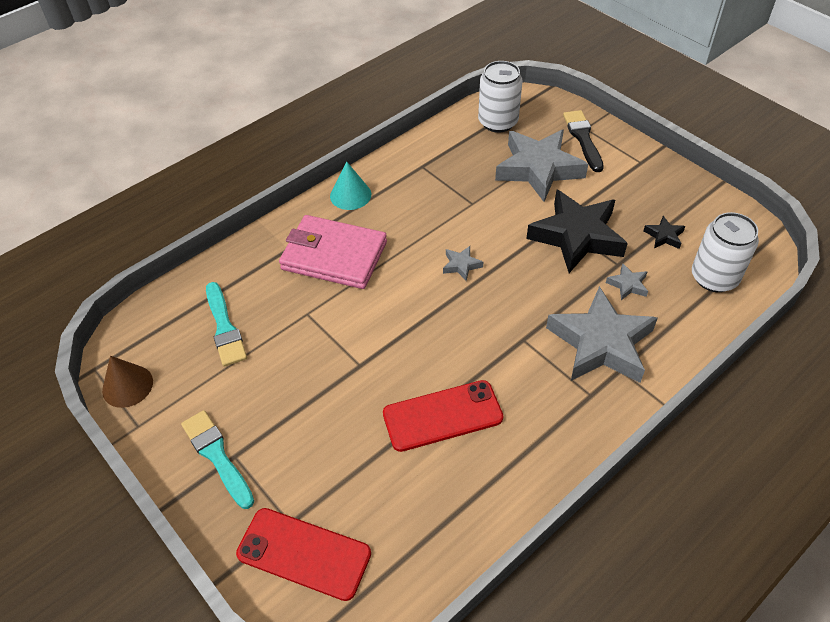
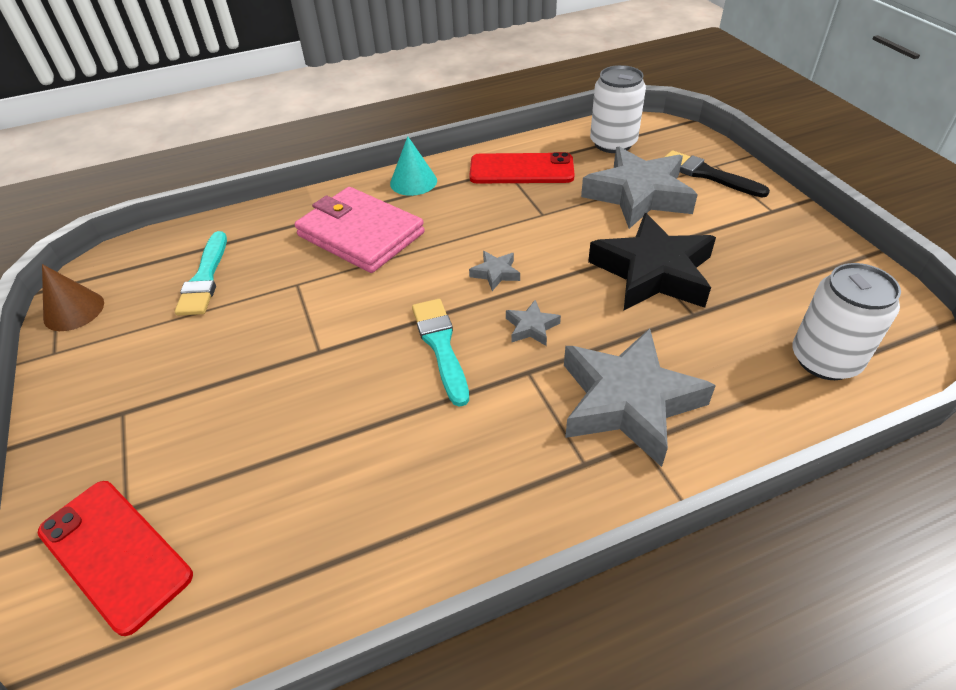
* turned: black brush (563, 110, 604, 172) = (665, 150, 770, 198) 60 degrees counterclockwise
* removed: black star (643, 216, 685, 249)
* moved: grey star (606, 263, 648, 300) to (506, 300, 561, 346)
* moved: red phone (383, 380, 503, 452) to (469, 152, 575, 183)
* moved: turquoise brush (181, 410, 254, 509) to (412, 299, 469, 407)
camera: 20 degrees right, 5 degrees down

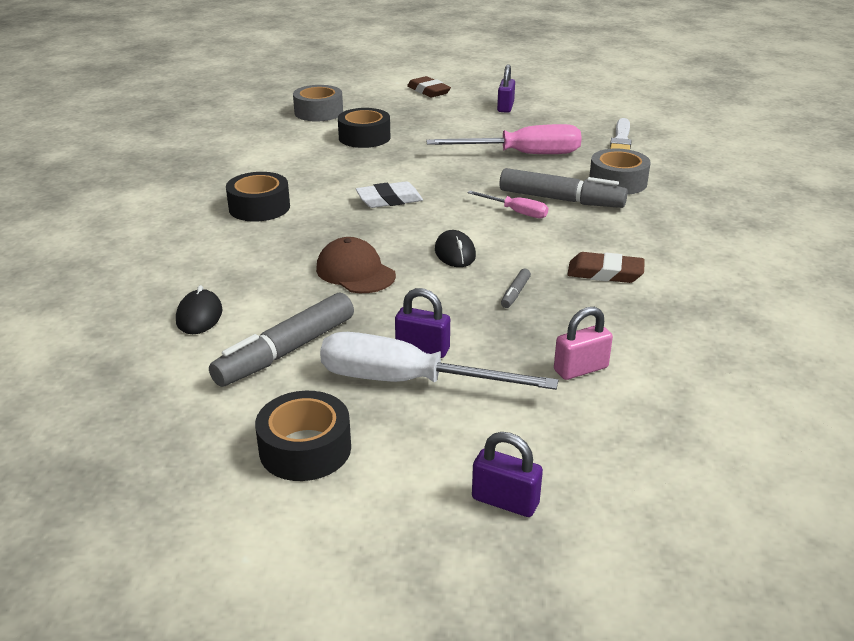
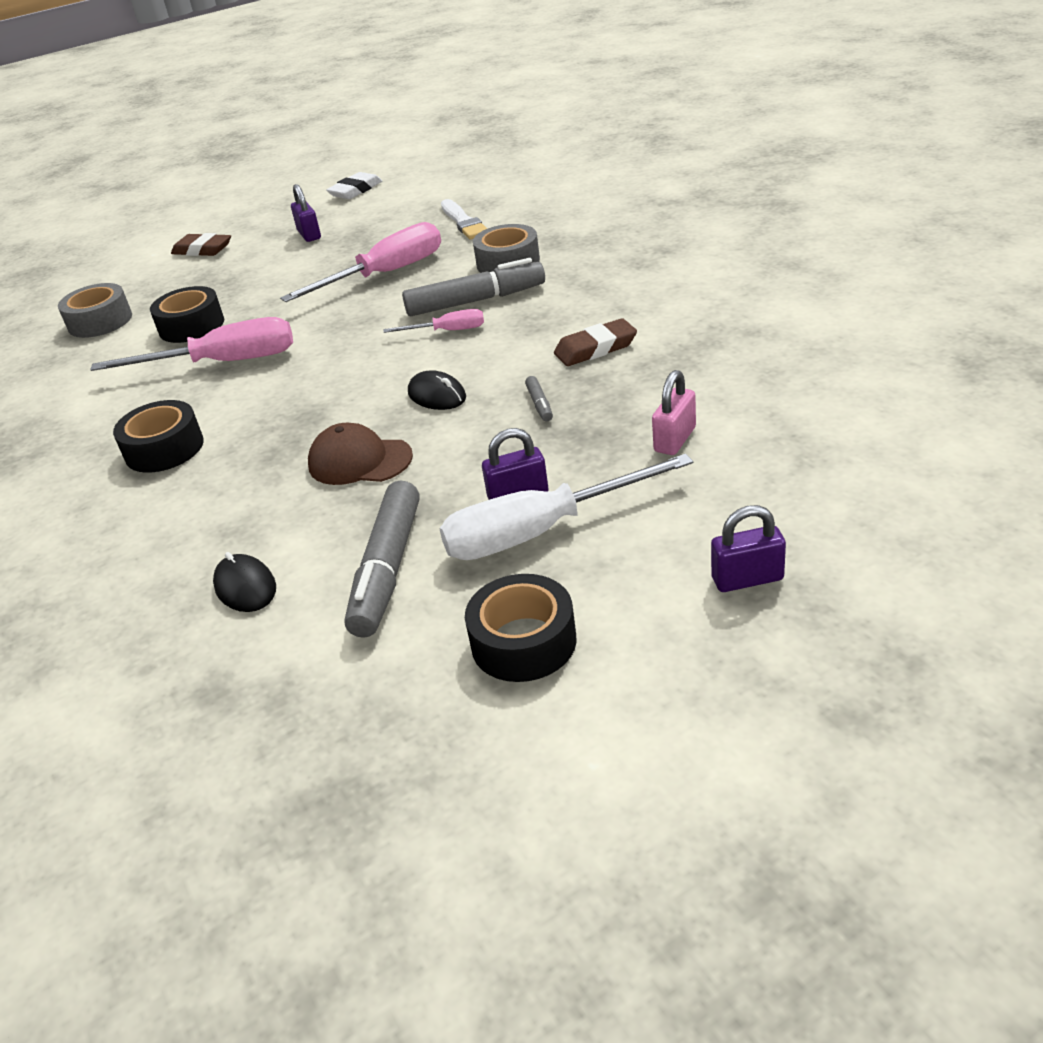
* moved: white eraser (356, 181, 423, 208) to (326, 172, 382, 199)
* added: pink screwdriver (90, 317, 293, 371)
camera: 30 degrees left, 5 degrees up

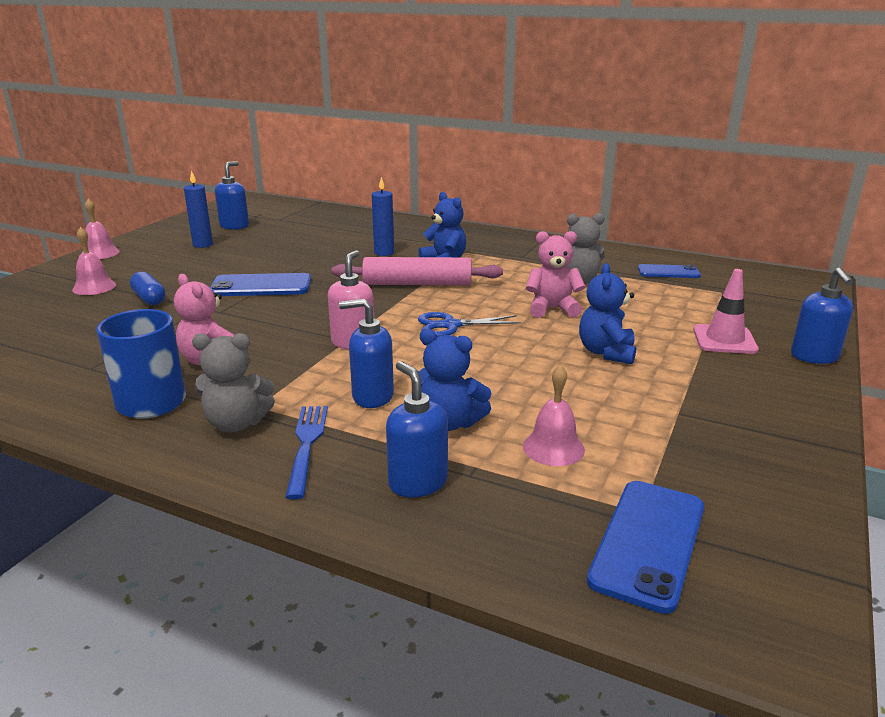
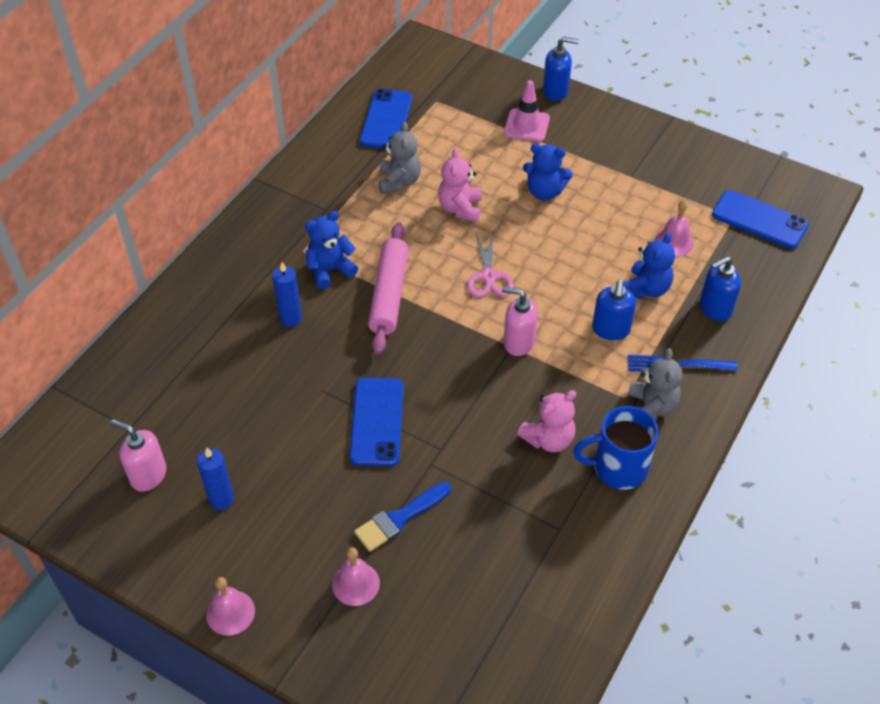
* recoloured: blue soap dispenser (215, 161, 249, 230) to pink soap dispenser (110, 419, 166, 492)
* resized: blue phone (638, 264, 701, 278) = (360, 89, 412, 149) x1.58
* replaced: blue capsule (130, 272, 166, 305) to blue brush (354, 482, 451, 552)
* recoloured: blue scissors (418, 312, 522, 337) to pink scissors (467, 231, 514, 297)
camera: 85 degrees left, 25 degrees up

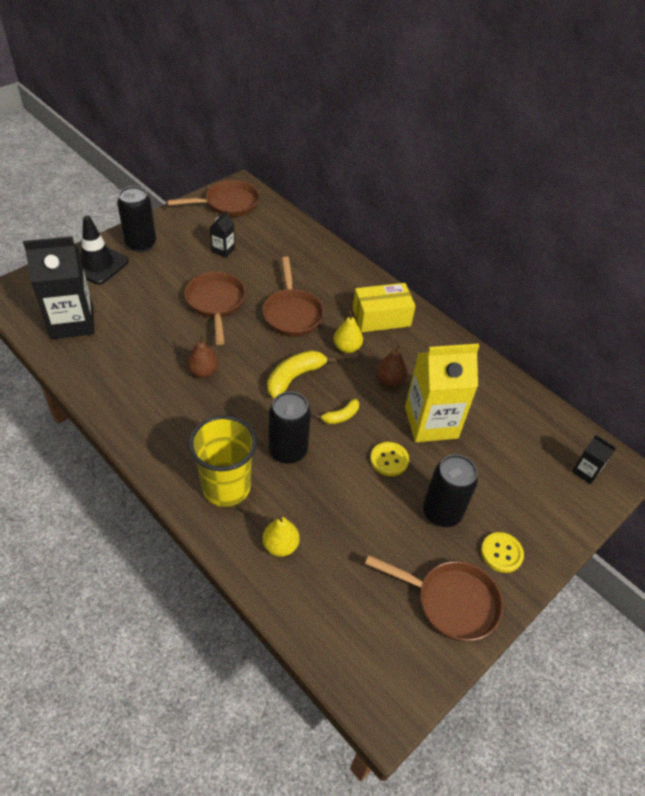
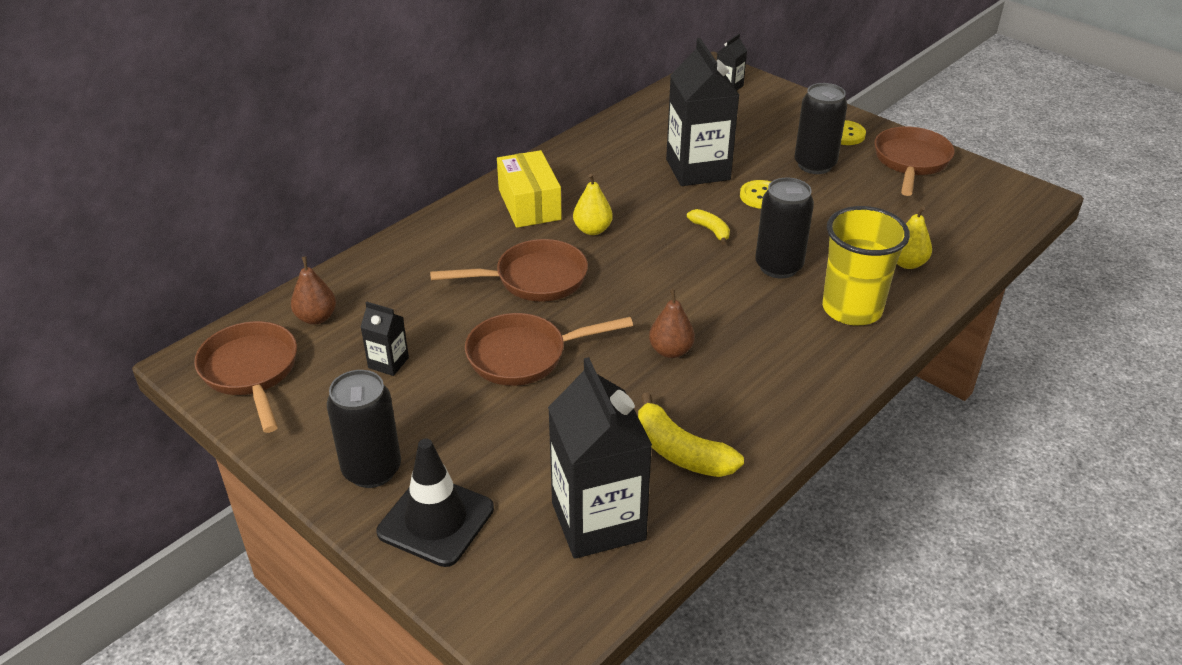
* recoloured: yellow carton (405, 343, 479, 442) to black carton (666, 38, 739, 186)
* moved: brown pear (377, 344, 407, 386) to (291, 256, 336, 324)
* moved: yellow banana (267, 350, 336, 398) to (638, 393, 744, 477)
camera: 90 degrees left, 10 degrees down

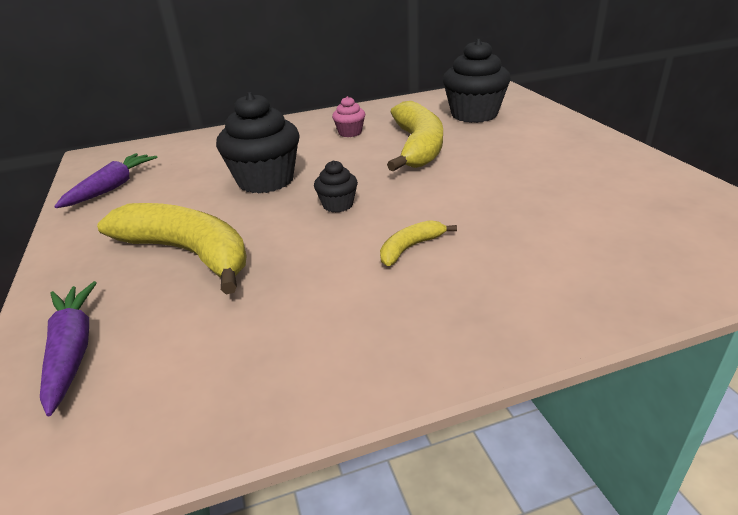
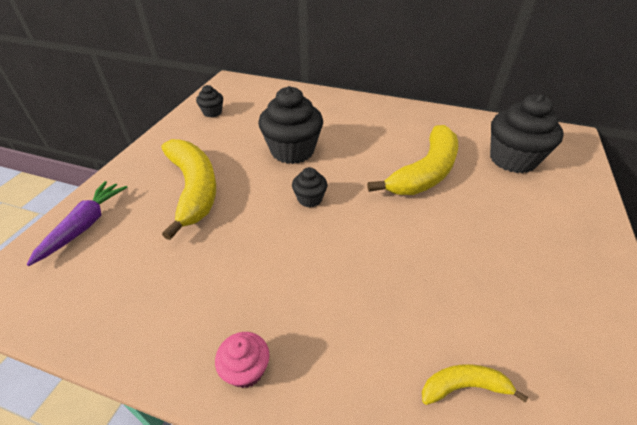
* moved: pink cupcake (332, 96, 365, 137) to (215, 332, 270, 388)
* replaced: purple carrot (54, 153, 158, 208) to black cupcake (196, 85, 223, 117)
* moved: yellow banana (380, 220, 457, 266) to (422, 364, 528, 405)
camera: 35 degrees right, 10 degrees up

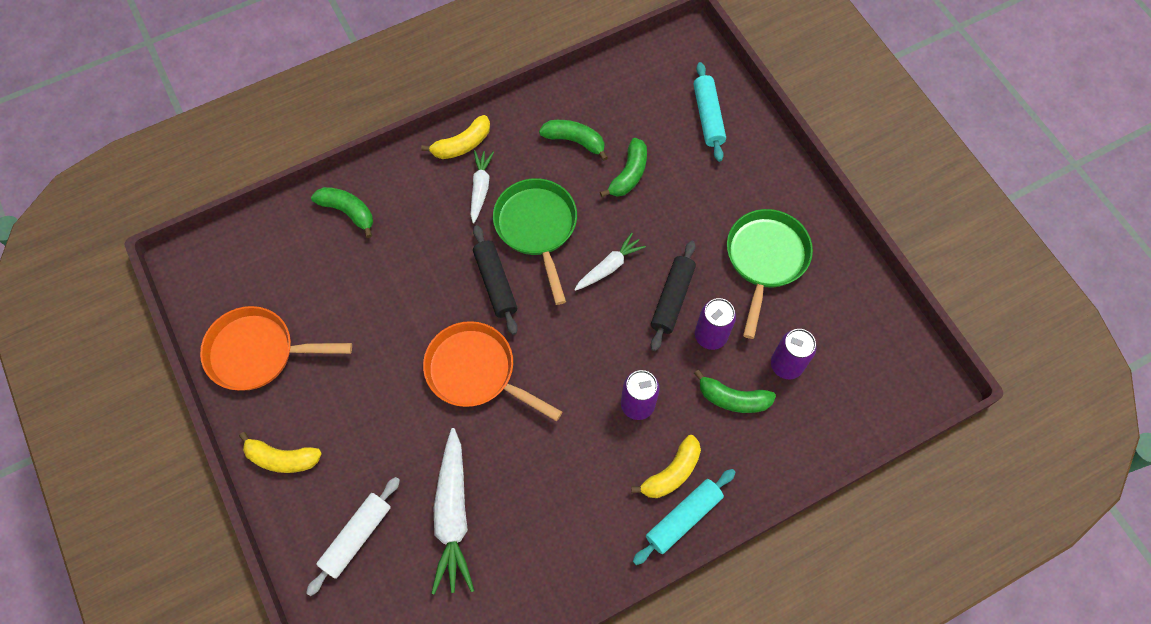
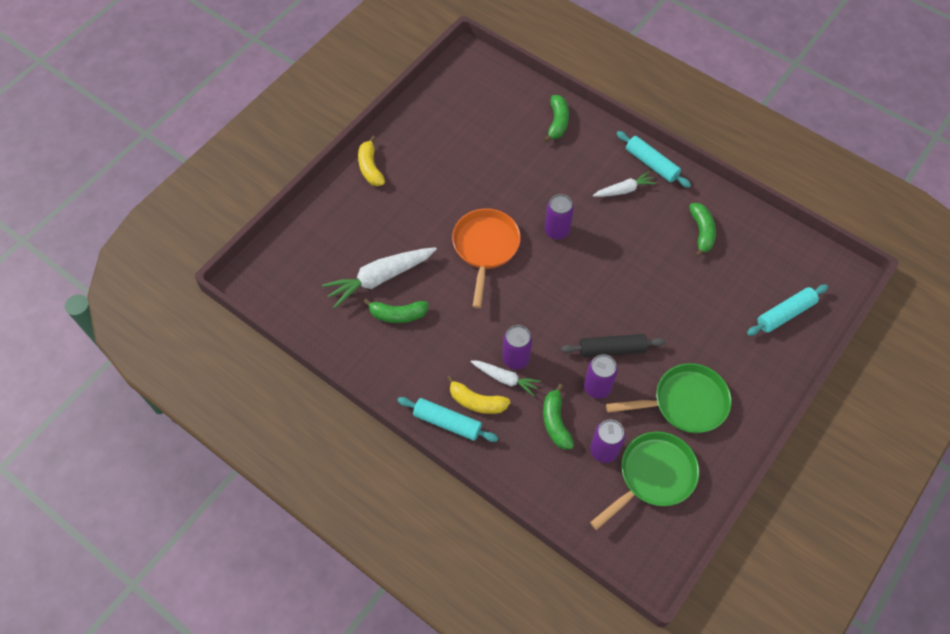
* replaced: yellow banana (421, 115, 490, 159) to turquoise rolling pin (616, 131, 691, 188)
* moved: green banana (600, 138, 647, 197) to (363, 298, 429, 323)
* moved: green pan (493, 178, 577, 305) to (590, 431, 699, 530)
* replaced: black rolling pin (473, 225, 518, 335) to purple can (545, 194, 574, 240)
* moved: white carrot (574, 233, 646, 291) to (470, 361, 541, 396)
* removed: orange pan (200, 306, 352, 391)
* removed: white rolling pin (306, 477, 400, 596)
camera: 65 degrees right, 5 degrees down

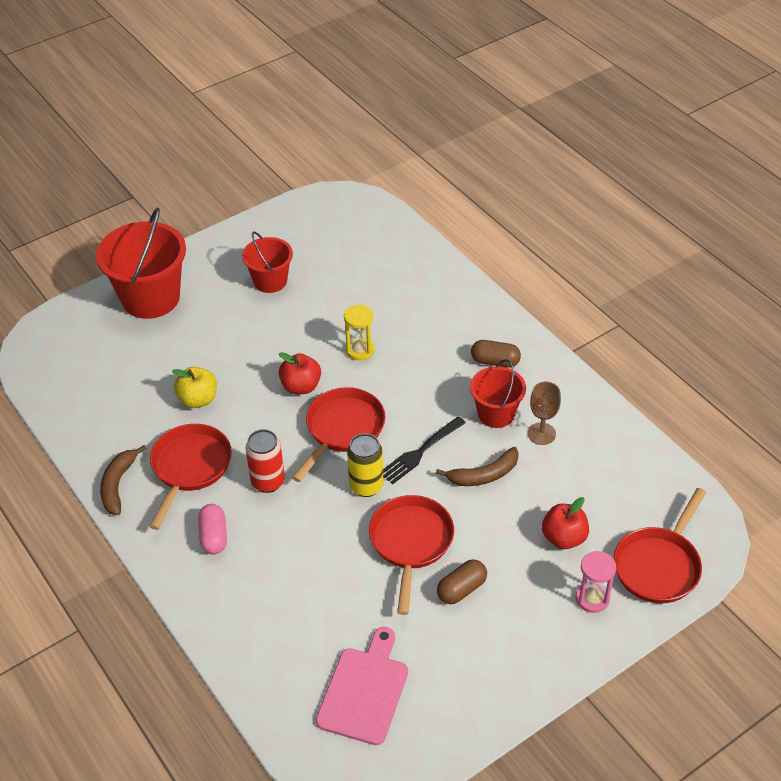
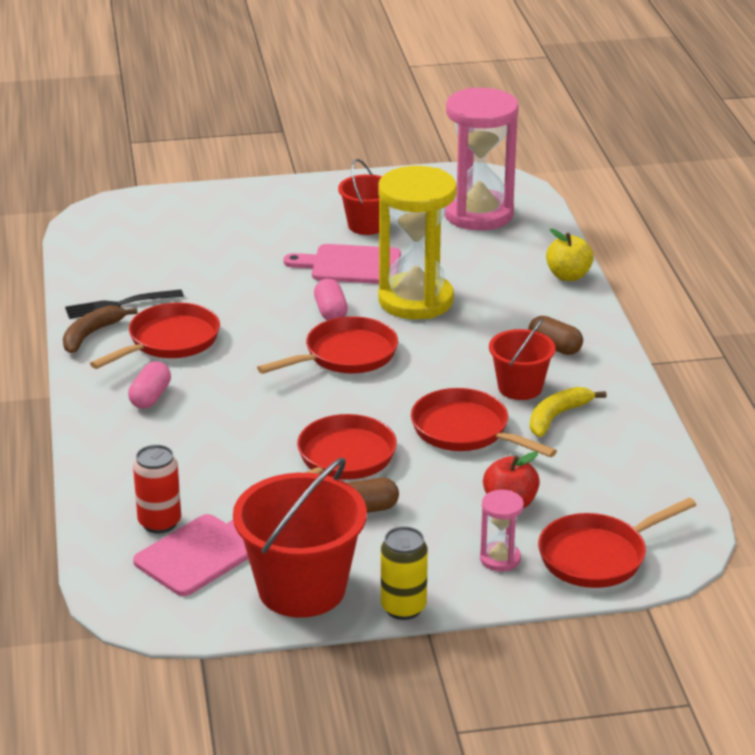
* moved: red bucket (96, 207, 186, 319) to (233, 458, 367, 618)
* resized: yellow hourglass (344, 304, 375, 360) = (378, 166, 457, 319) x2.24
* replaced: red apple (279, 352, 321, 394) to pink capsule (314, 279, 348, 320)
* moved: yellow apple (172, 367, 217, 408) to (546, 229, 594, 281)
* replaced: brown goblet (528, 381, 561, 445) to yellow banana (530, 387, 606, 437)
* moved: black fork (383, 416, 466, 484) to (65, 289, 184, 319)
* moved: red can (246, 429, 285, 493) to (133, 445, 181, 533)
* moved: yellow can (347, 433, 383, 497) to (381, 526, 428, 620)
* replaced: brown banana (436, 447, 519, 486) to red pan (411, 388, 557, 457)
* added: pink hourglass (445, 88, 519, 230)
* added: pink cutting board (284, 244, 401, 284)
camera: 25 degrees right, 15 degrees down

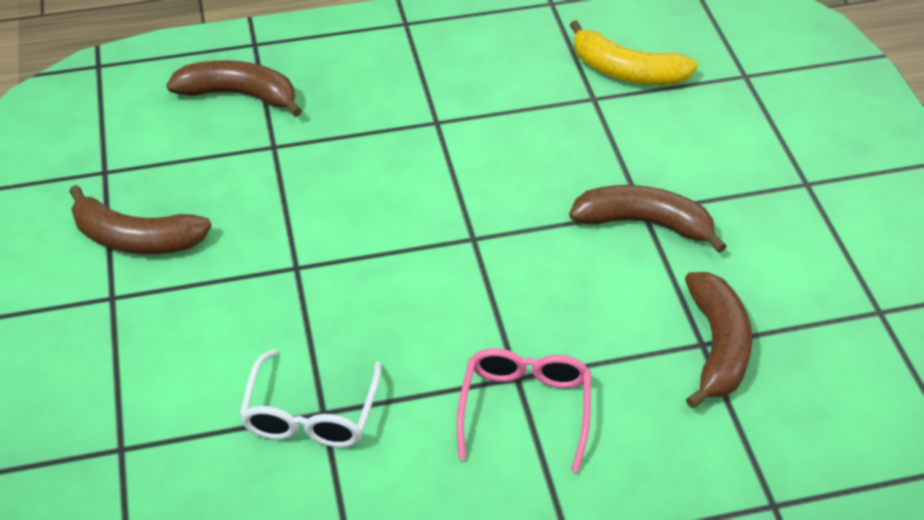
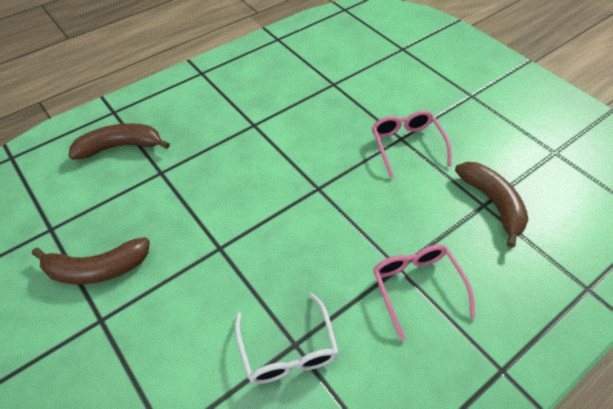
* removed: yellow banana (570, 20, 698, 85)
* replaced: brown banana (569, 185, 727, 253) to pink glasses (372, 110, 451, 178)
camera: 25 degrees left, 5 degrees up

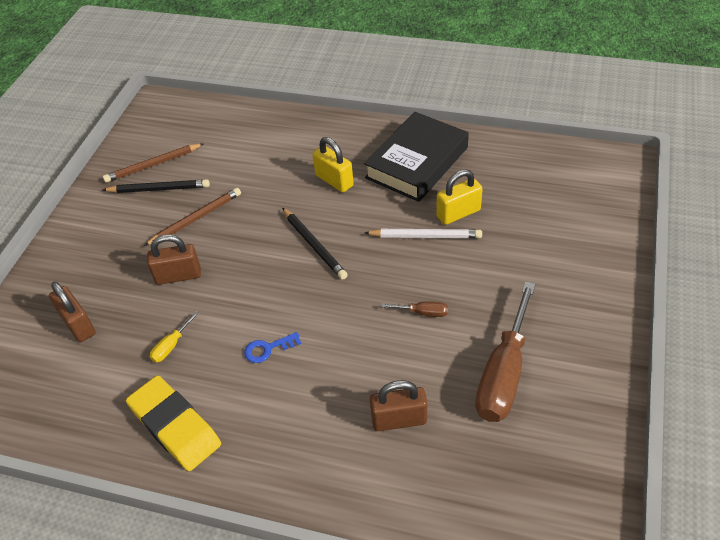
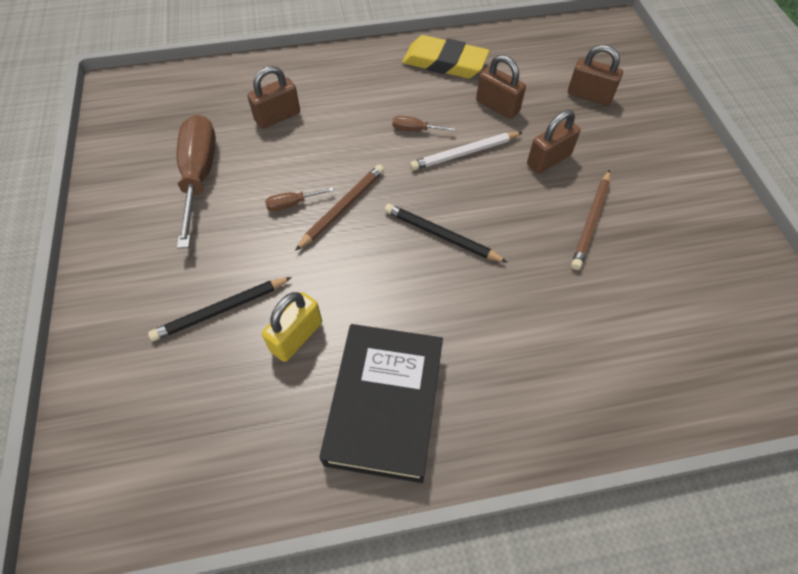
* removed: yellow padlock (312, 137, 354, 192)
* moved: brown pencil (103, 143, 204, 183) to (295, 164, 384, 251)
* moved: black pencil (102, 179, 210, 193) to (148, 277, 292, 341)
* moved: white pencil (364, 229, 482, 238) to (410, 132, 523, 170)
* replaced: yellow screwdriver (150, 311, 199, 362) to brown padlock (476, 55, 526, 119)
* replaced: blue key (244, 332, 301, 363) to brown screwdriver (392, 116, 455, 131)
camera: 150 degrees right, 10 degrees up

